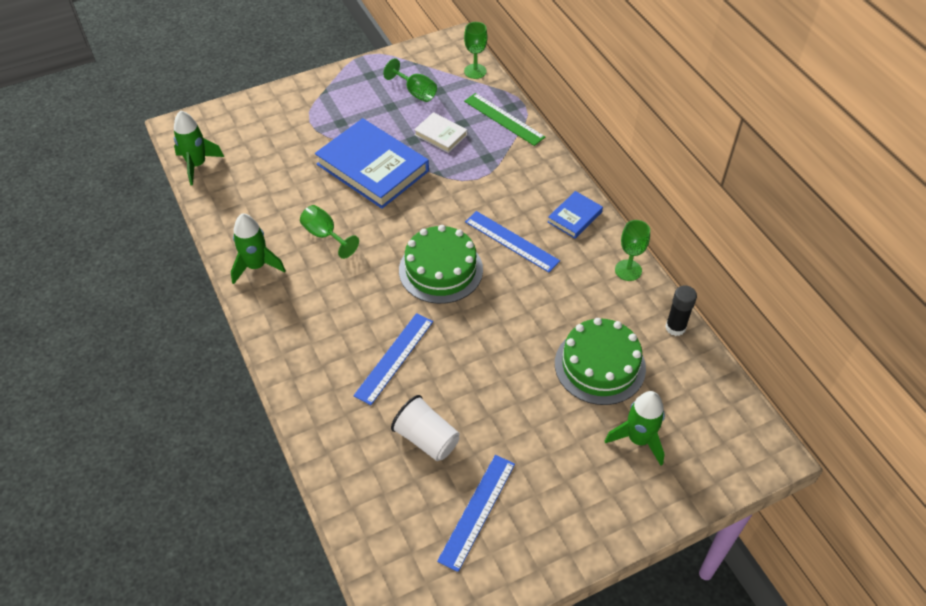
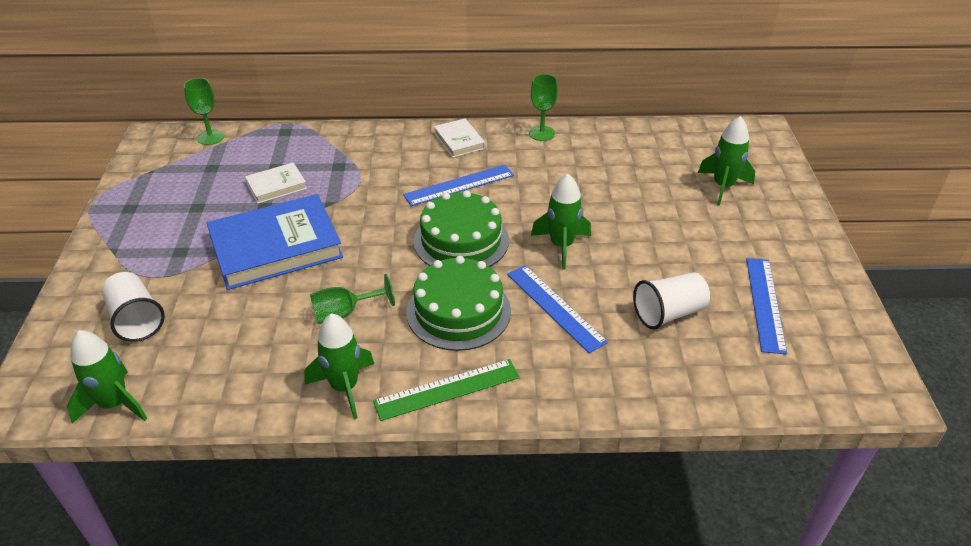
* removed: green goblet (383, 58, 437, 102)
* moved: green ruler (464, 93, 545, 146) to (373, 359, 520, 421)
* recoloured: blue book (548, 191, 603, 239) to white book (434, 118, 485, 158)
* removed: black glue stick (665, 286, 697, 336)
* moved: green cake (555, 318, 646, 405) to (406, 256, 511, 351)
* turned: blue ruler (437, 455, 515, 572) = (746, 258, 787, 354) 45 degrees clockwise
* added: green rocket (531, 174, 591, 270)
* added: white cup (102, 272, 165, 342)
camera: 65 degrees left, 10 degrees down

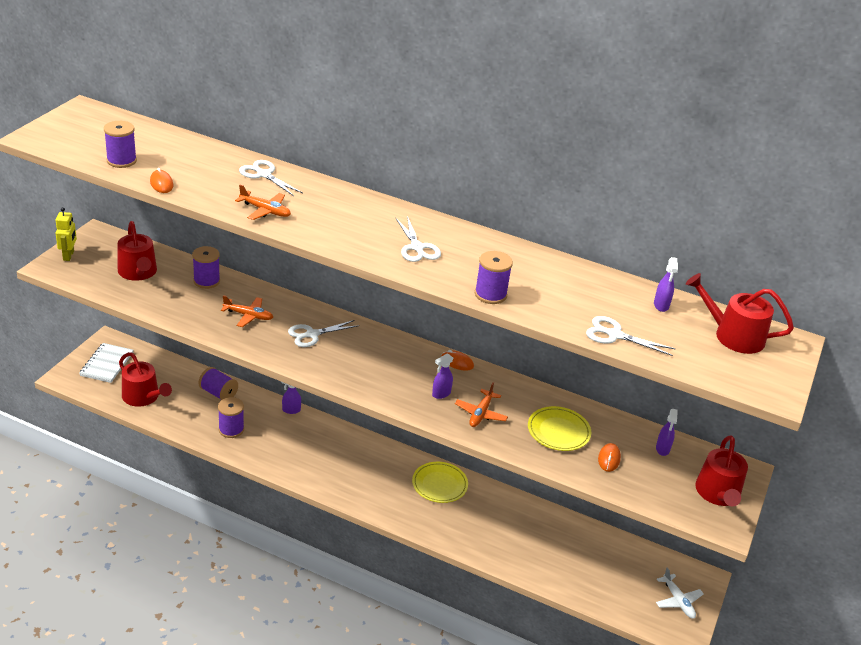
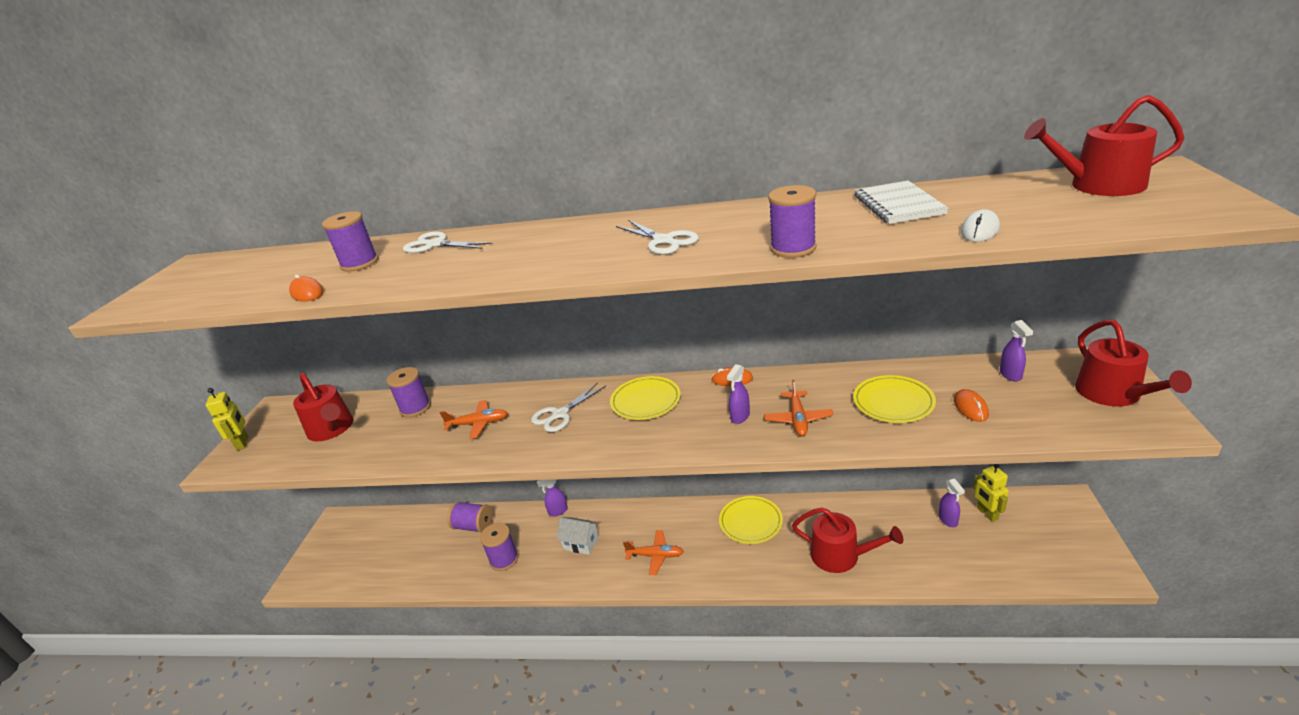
* moved: purple spool (104, 121, 137, 168) to (322, 211, 378, 272)
* moved: orange plane (235, 184, 291, 220) to (623, 530, 684, 575)
* moved: purple spray bottle (654, 257, 678, 312) to (939, 478, 965, 527)
* replaced: white scissors (586, 316, 675, 356) to white mouse (961, 209, 1000, 242)
* moved: white notebook (79, 343, 133, 383) to (854, 180, 949, 224)
* moved: red watering can (119, 352, 172, 407) to (792, 507, 903, 573)
* removed: white plane (656, 567, 704, 619)
* added: yellow plate (610, 376, 681, 420)
* added: yellow robot (973, 464, 1009, 522)
* added: white house (557, 517, 599, 555)
camera: 10 degrees left, 5 degrees down

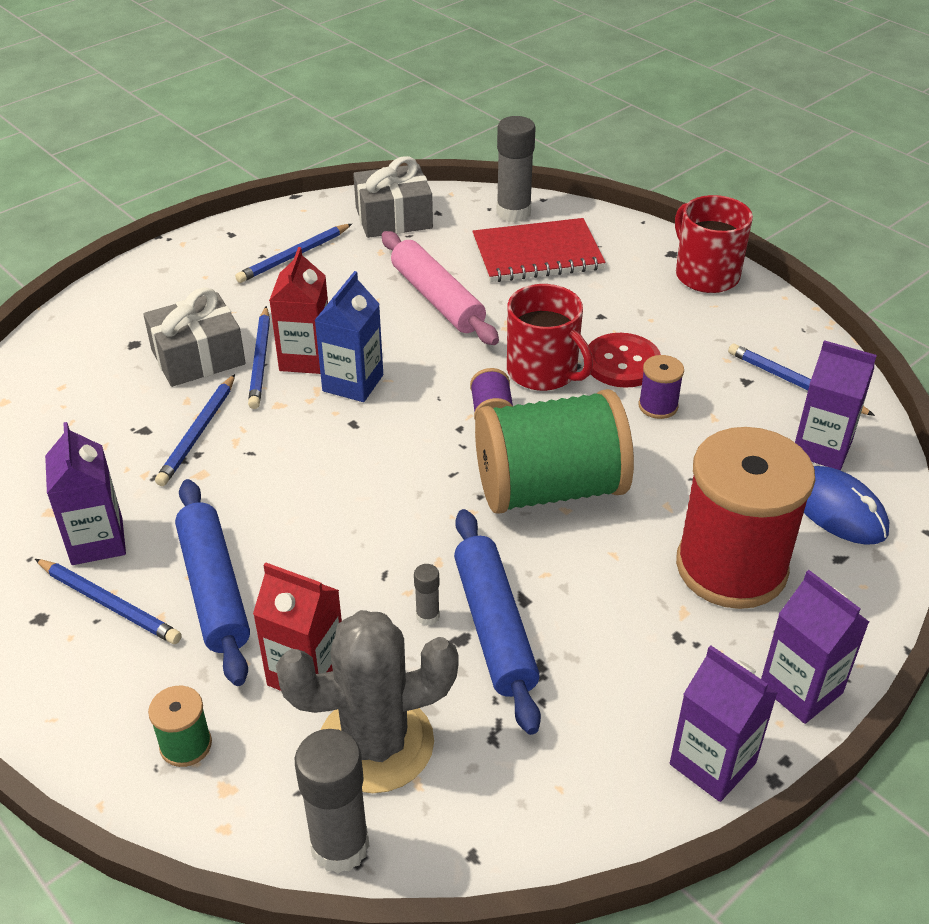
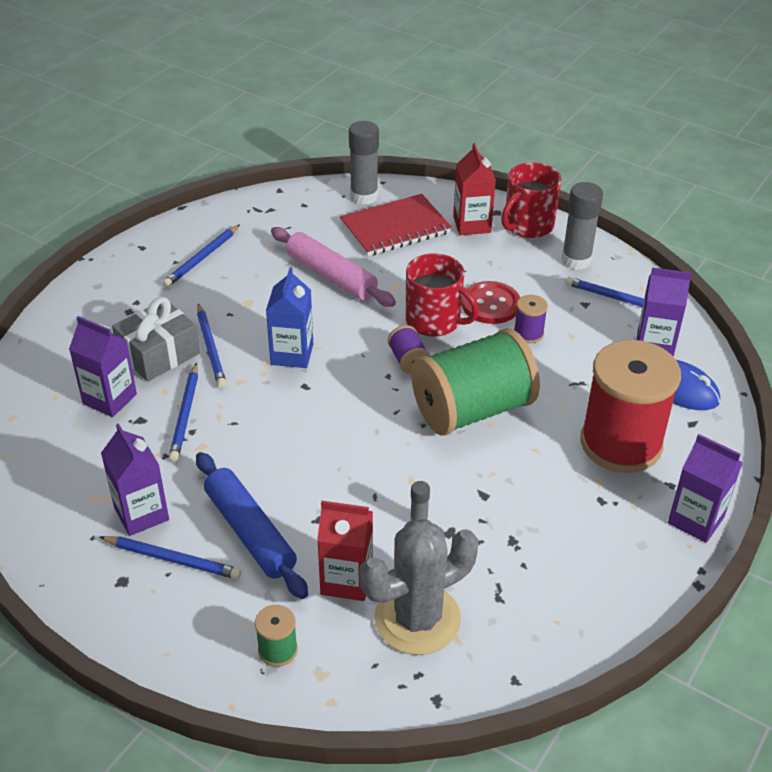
* removed: grey gift (353, 156, 433, 238)
* turned: red mug (675, 195, 753, 293) = (501, 162, 561, 238) 90 degrees counterclockwise
* moved: red carton (269, 247, 328, 374) to (453, 143, 496, 235)
* removed: blue rolling pin (454, 509, 541, 735)
* moved: purple carton (670, 645, 778, 802) to (69, 316, 137, 417)
* moved: grey glue stick (295, 729, 369, 873) to (561, 182, 603, 270)
camera: 15 degrees left, 0 degrees up

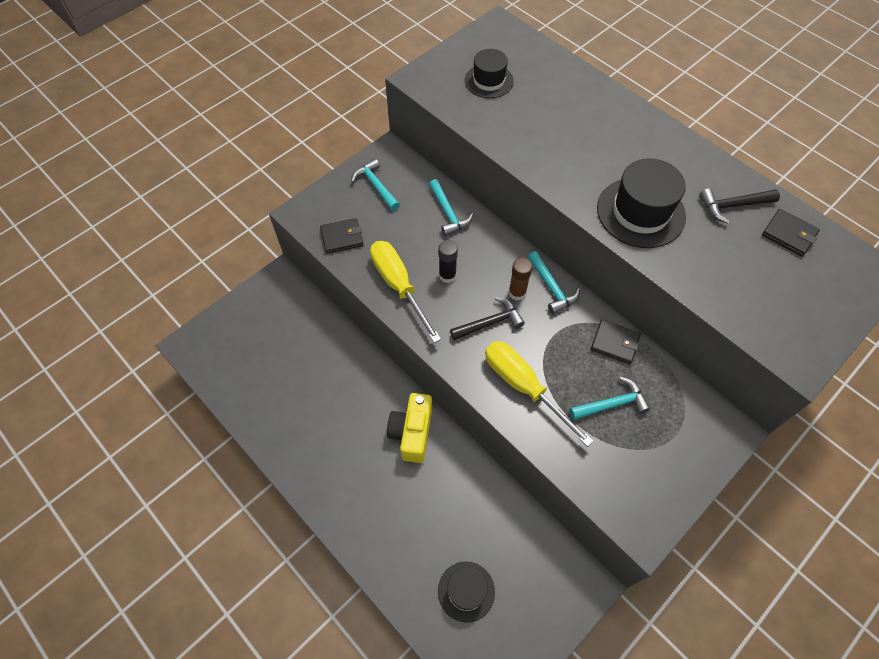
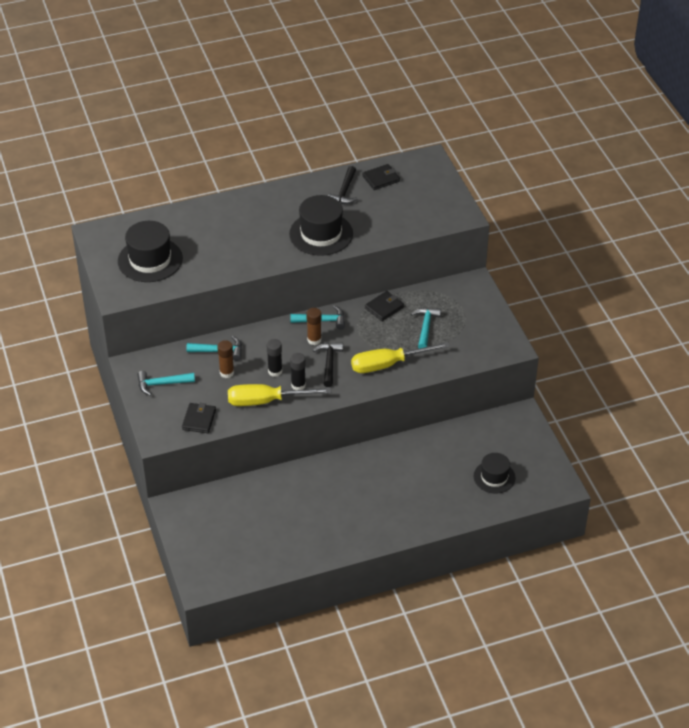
* resized: black hat (465, 49, 514, 98) = (118, 221, 183, 282) x1.58
* removed: yellow camera (387, 393, 432, 463)
* added: brown glue stick (217, 340, 234, 378)
* added: black glue stick (290, 353, 306, 390)
camera: 65 degrees left, 15 degrees down

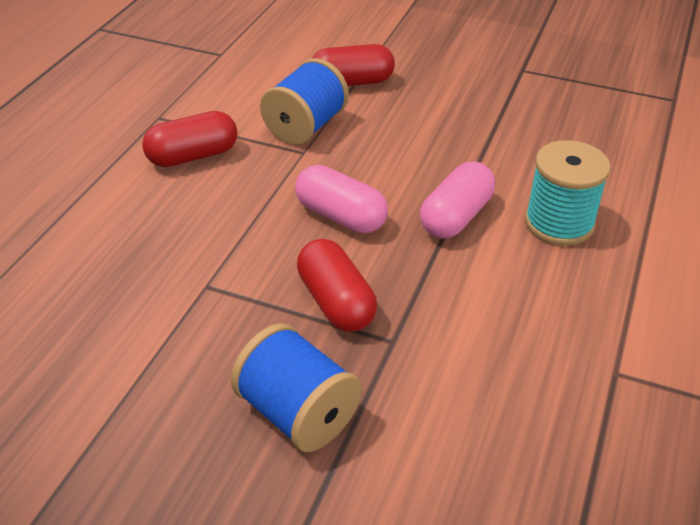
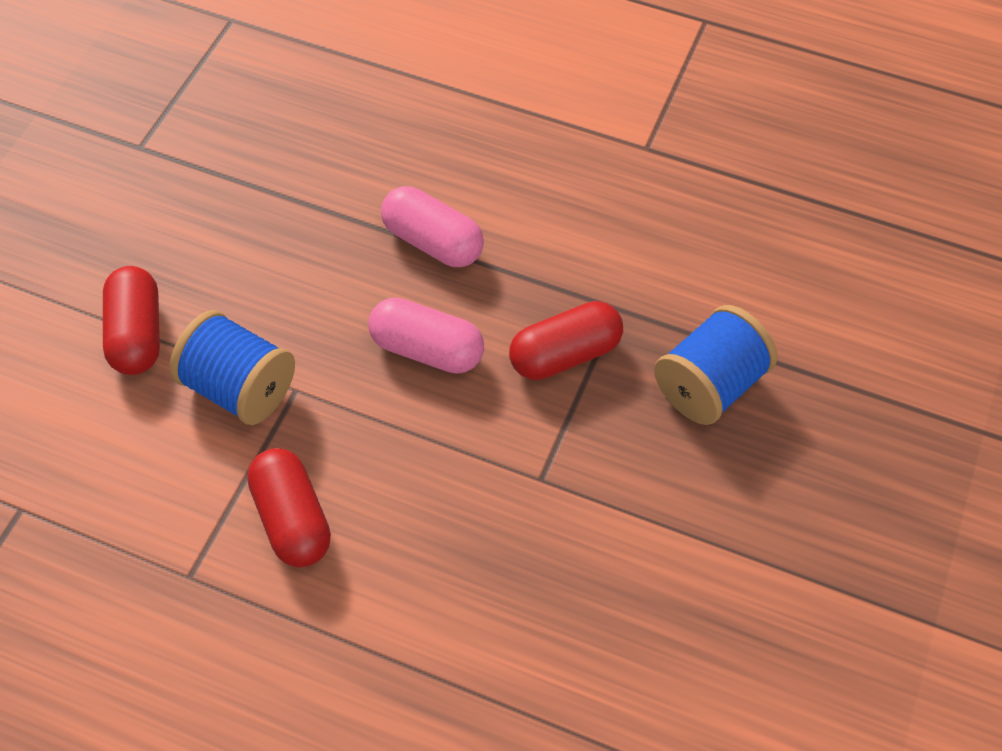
* removed: turquoise spool (525, 140, 611, 246)
* turned: pink capsule (295, 165, 388, 233) = (368, 297, 484, 374) 75 degrees clockwise
camera: 90 degrees left, 15 degrees up

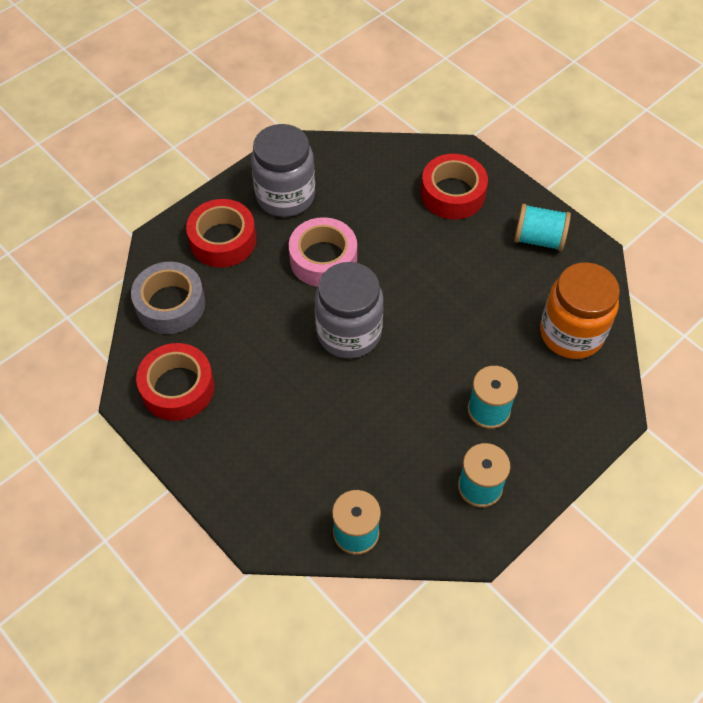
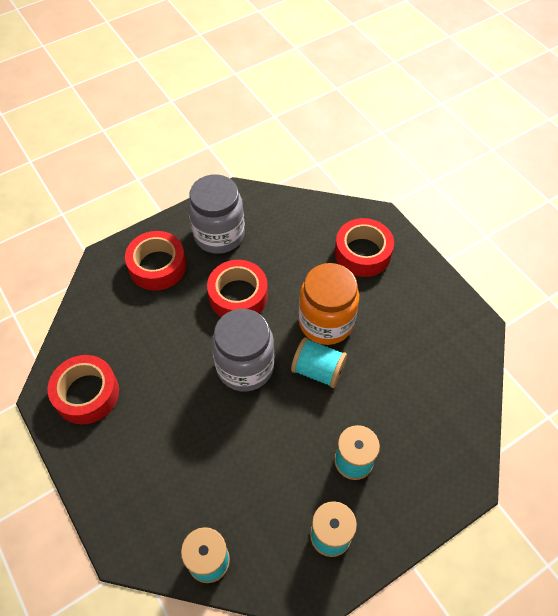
* moved: turquoise spool (514, 204, 571, 251) to (291, 338, 347, 388)
* recoloured: pink tape (289, 217, 357, 287) to red tape (207, 260, 268, 317)
* removed: grey tape (131, 262, 205, 334)
* moved: orange jar (540, 262, 620, 359) to (299, 263, 359, 345)
camera: 10 degrees right, 0 degrees up

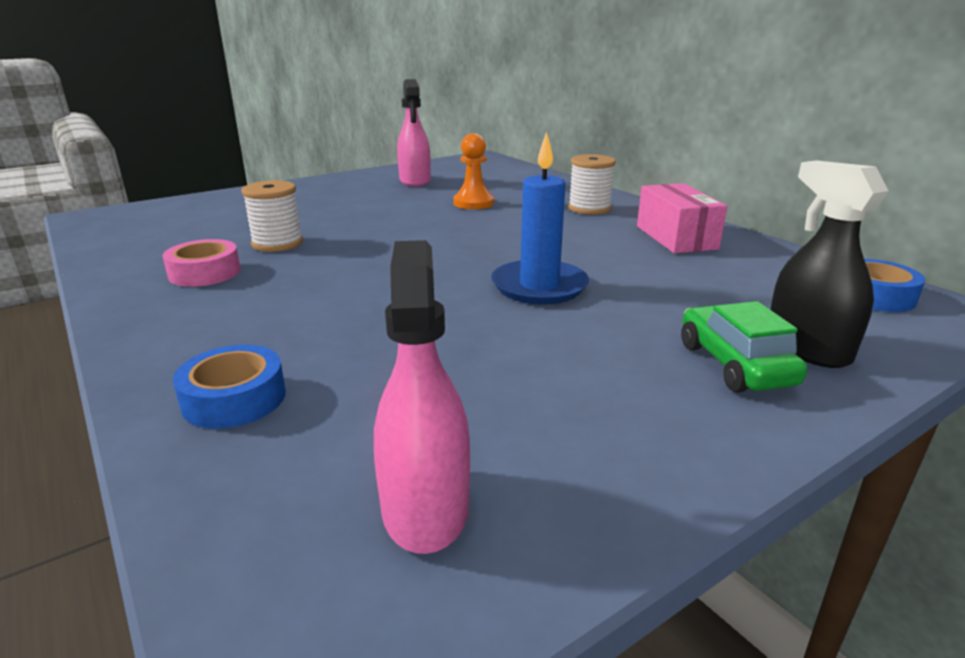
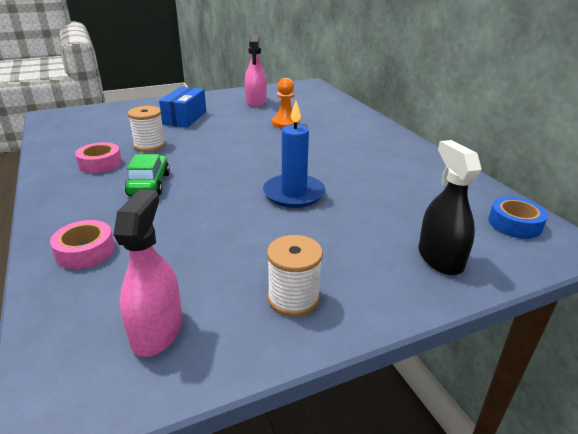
* moved: white spool (568, 154, 616, 215) to (267, 235, 323, 317)
* removed: pink box (637, 183, 727, 253)
* moved: green car (681, 301, 807, 392) to (125, 154, 170, 196)
* recoloured: blue tape (173, 345, 286, 429) to pink tape (50, 220, 115, 269)
* added: blue box (159, 87, 206, 128)
camera: 10 degrees right, 5 degrees up

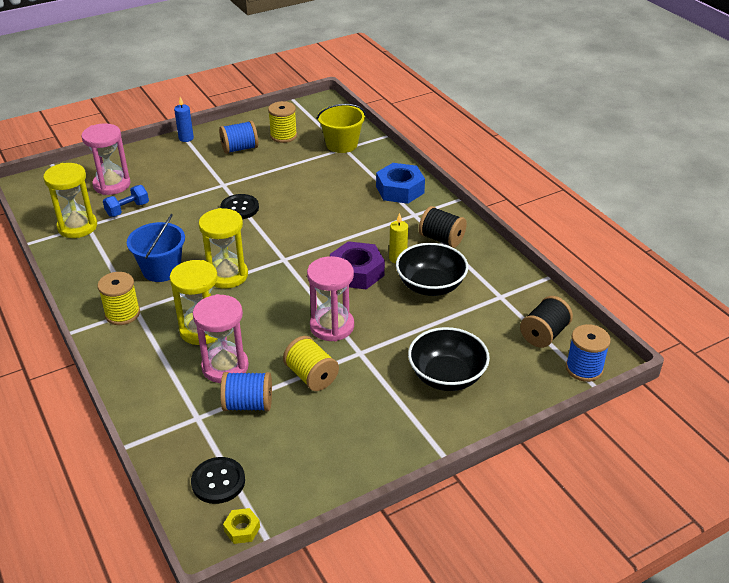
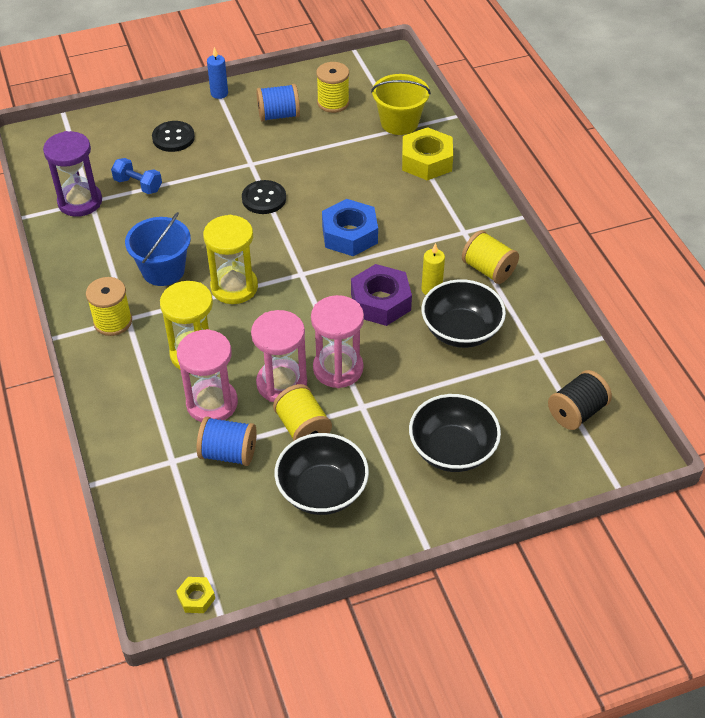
* moved: pink hourglass (81, 123, 131, 195) to (251, 310, 307, 402)
* recoloured: yellow hourglass (43, 163, 97, 238) to purple hourglass (43, 131, 102, 217)
* moved: blue nut (376, 163, 425, 204) to (322, 199, 378, 256)
* turned: blue dumbbell (103, 185, 149, 217) = (111, 158, 162, 194) 60 degrees clockwise
* recoloured: black spool (419, 206, 467, 248) to yellow spool (462, 230, 519, 284)
* removed: blue spool (566, 324, 611, 382)
* moved: black button (191, 457, 245, 504) to (152, 121, 195, 152)
* added: yellow nut (402, 127, 453, 180)
* added: black bowl (274, 433, 369, 515)
camera: 10 degrees right, 10 degrees up

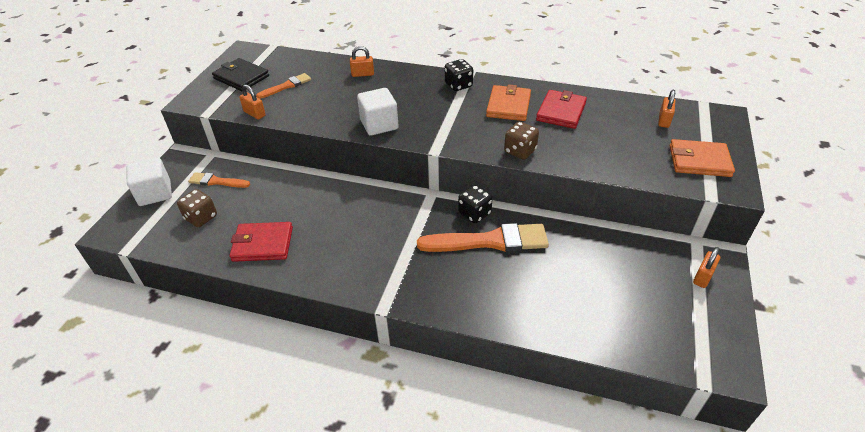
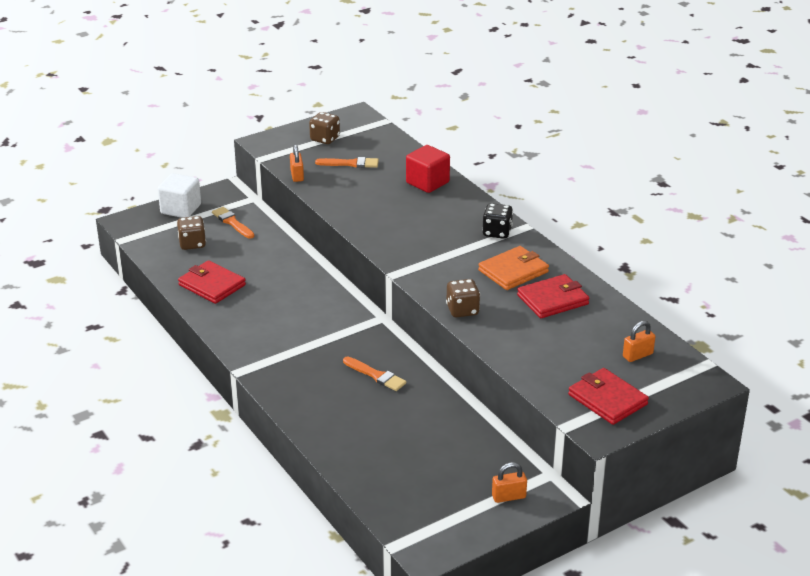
* replaced: orange padlock (350, 46, 374, 77) to red cube (406, 145, 450, 193)
* replaced: black wallet (212, 58, 269, 91) to brown dice (309, 112, 340, 144)
* removed: white cube (357, 88, 399, 136)
* recoloured: orange wallet (670, 139, 735, 177) to red wallet (568, 368, 649, 425)
* removed: black dice (458, 185, 493, 223)
* resized: orange brush (417, 223, 549, 252) = (343, 357, 406, 391) x0.54
camera: 40 degrees right, 10 degrees down

